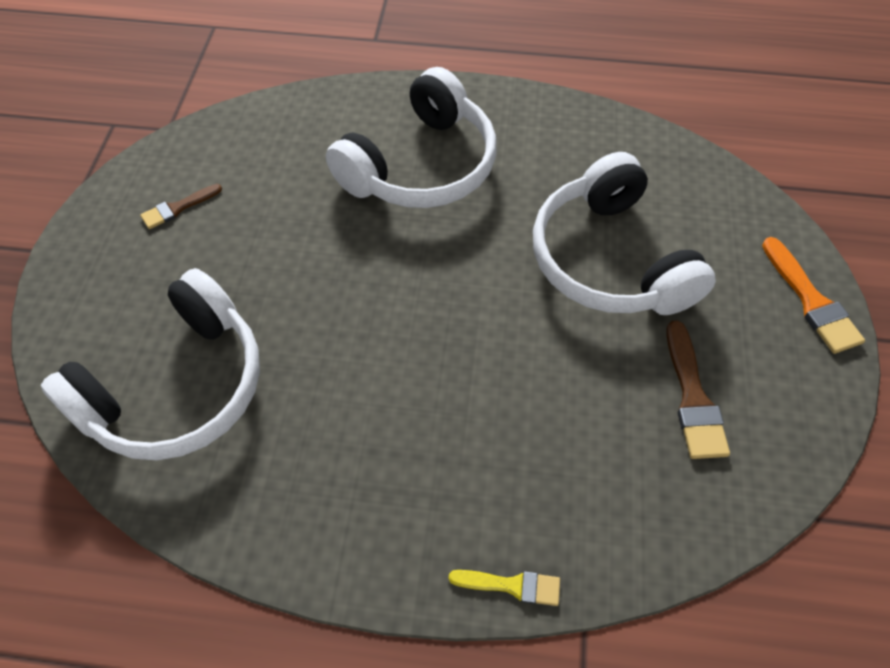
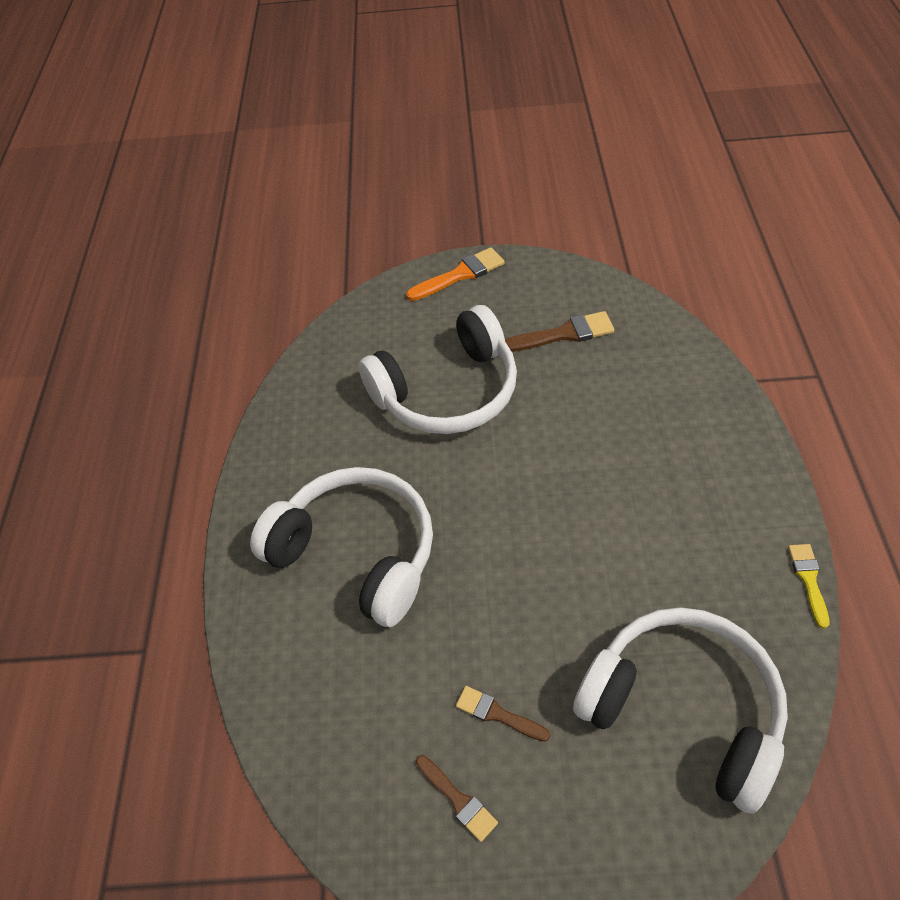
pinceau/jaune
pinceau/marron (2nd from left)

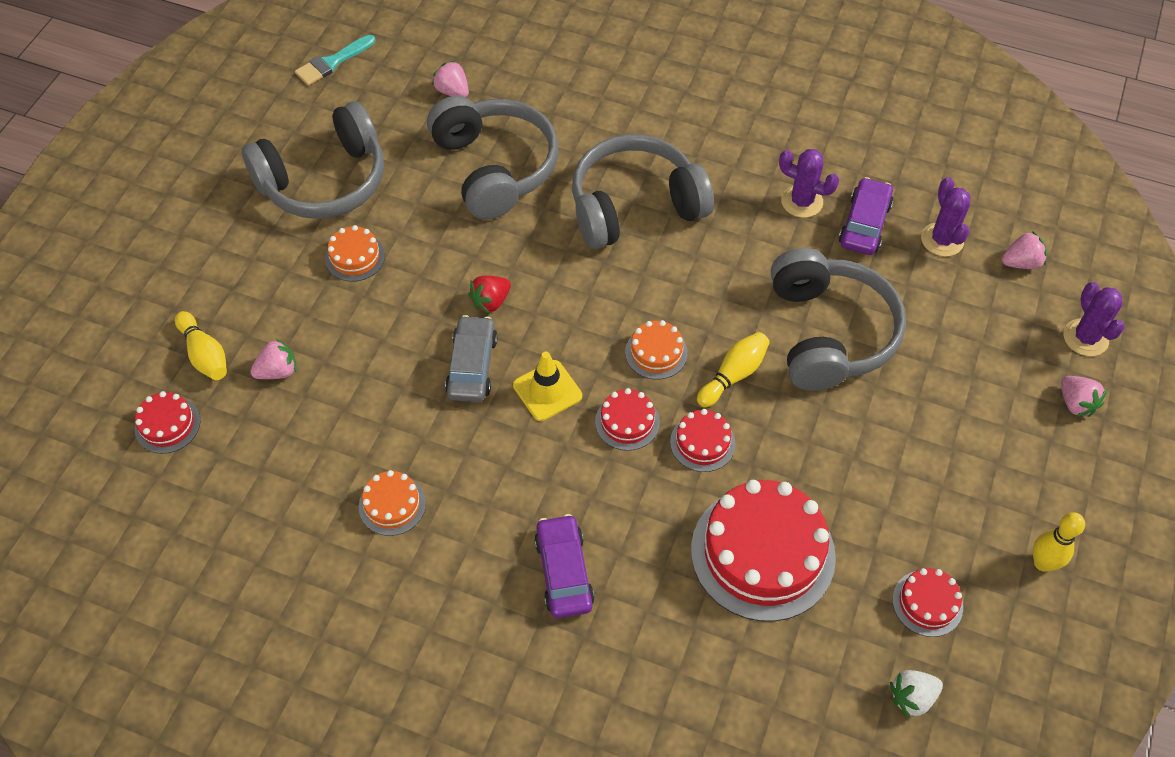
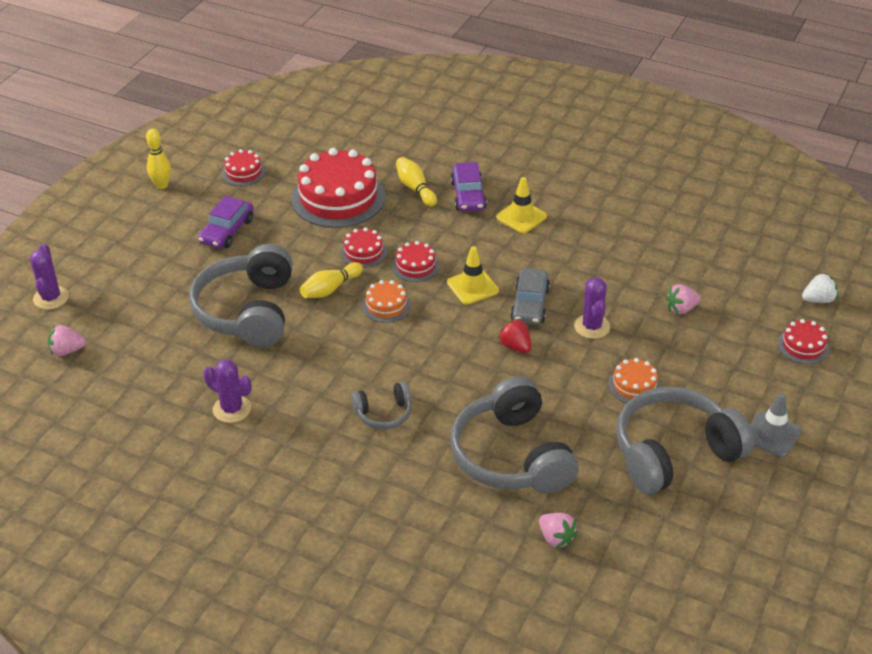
gâteau/rouge (5th from left)
quille/jaune (3rd from left)
pinceau/turquoise
gâteau/orange (2nd from left in the first image)
fraise/rouge
casque audio/gris (2nd from left)
voiture/violet (1st from left)
fraise/blanc
cactus/violet (3rd from left)
fraise/rose (4th from left in the first image)
cône de chantier/jaune (2nd from left)
cône de chantier/gris

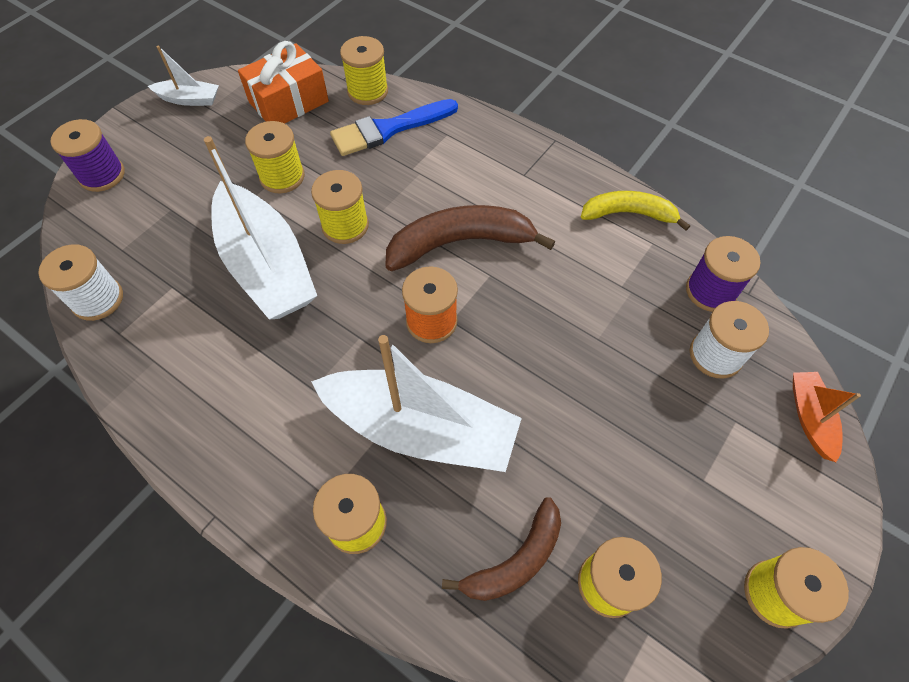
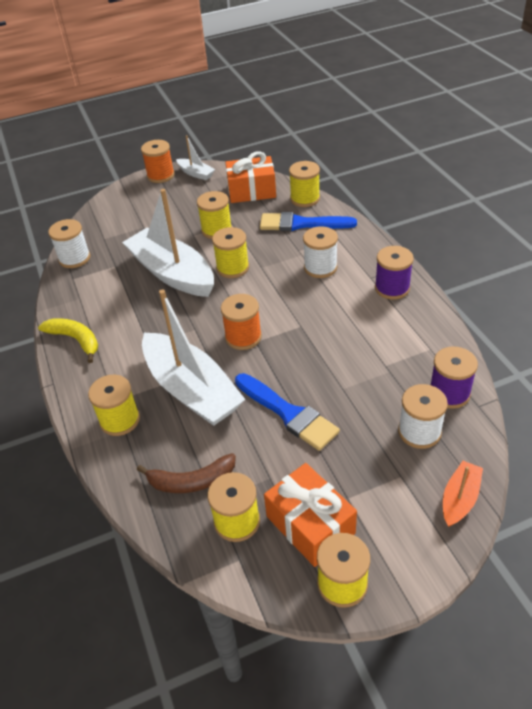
bobine/violet (1st from left)
bateau/blanc (1st from left)
banane/marron (1st from left in the first image)
banane/jaune
bobine/orange (1st from left)
pinceau/bleu (1st from left)
cadeau/orange (2nd from left)
bobine/blanc (2nd from left)

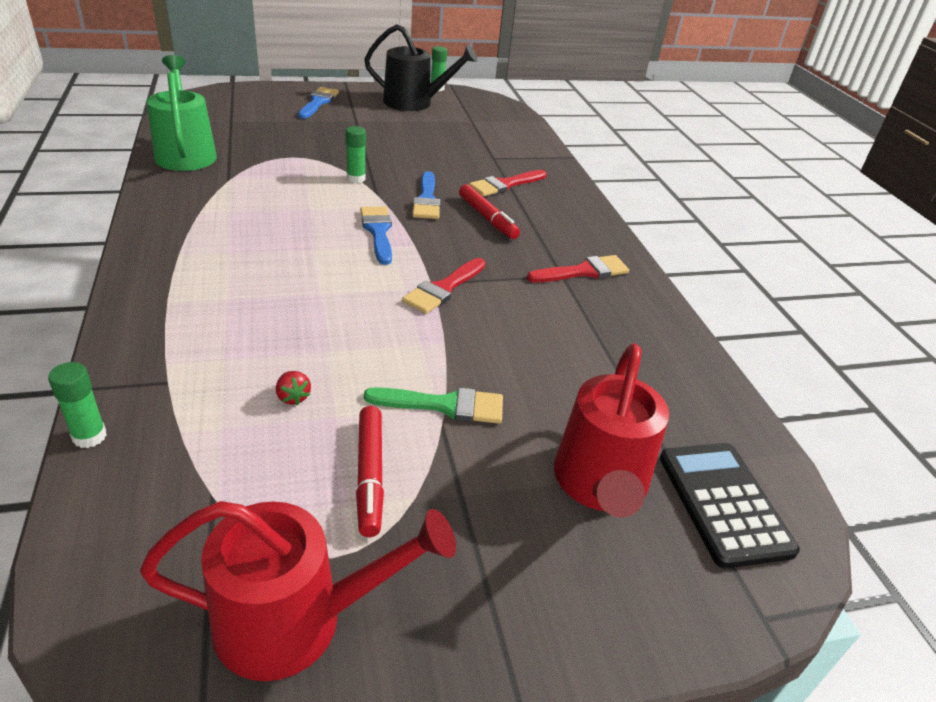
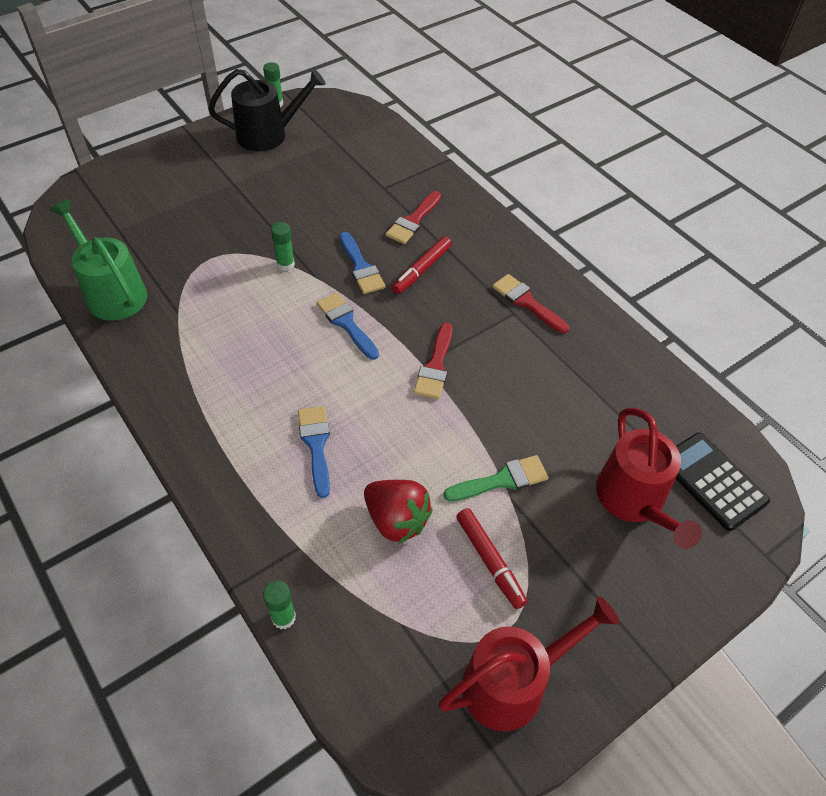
fraise/rouge
pinceau/bleu (1st from left)
feutre/rouge (1st from left)
pinceau/rouge (3rd from left)

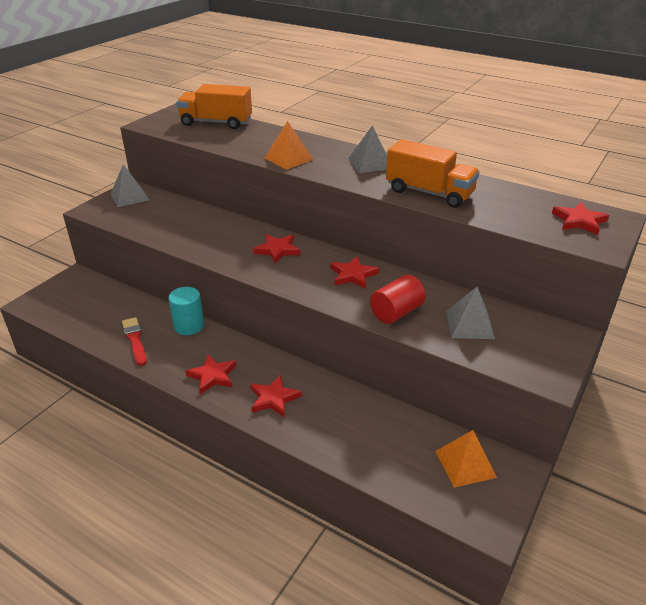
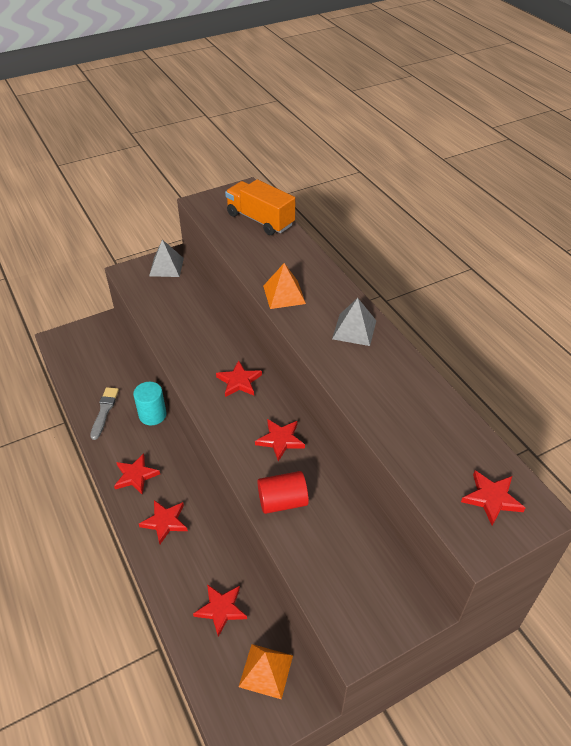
pinceau/gris
camion/orange (2nd from left in the first image)
pyramide/gris (3rd from left in the first image)
étoile/rouge (3rd from left)

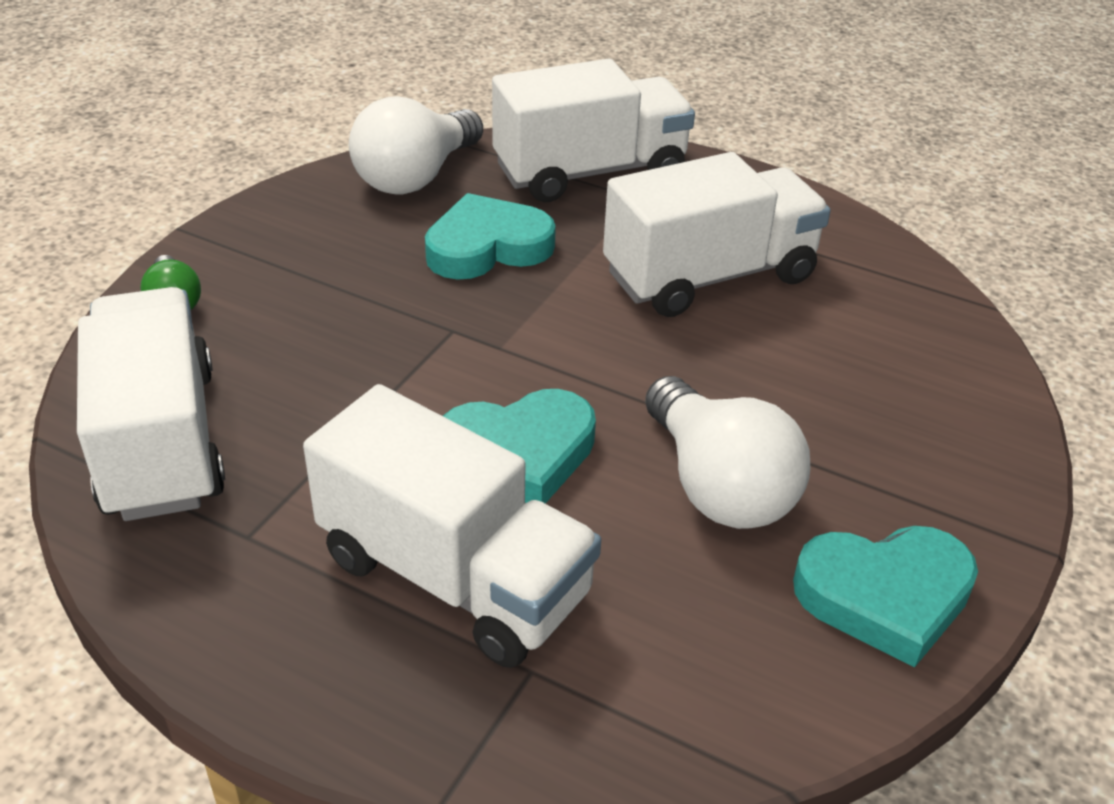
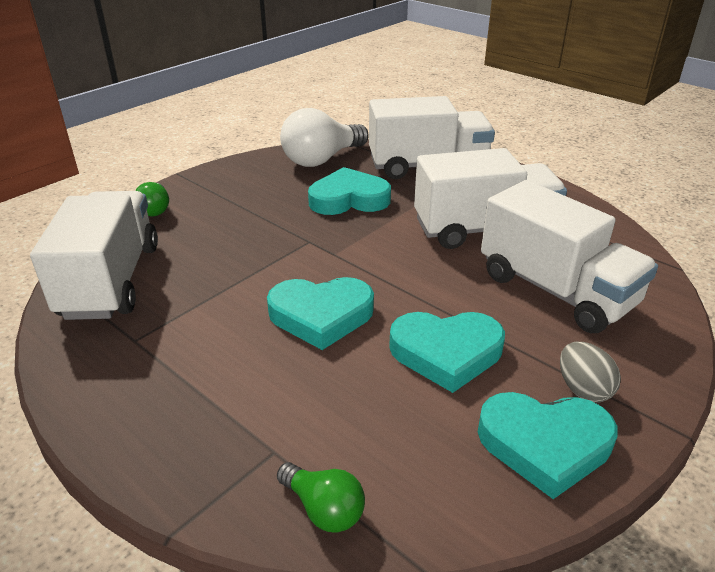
camion/blanc (4th from left)
cœur/turquoise (3rd from left)
ampoule/vert (2nd from left)
œuf/gris

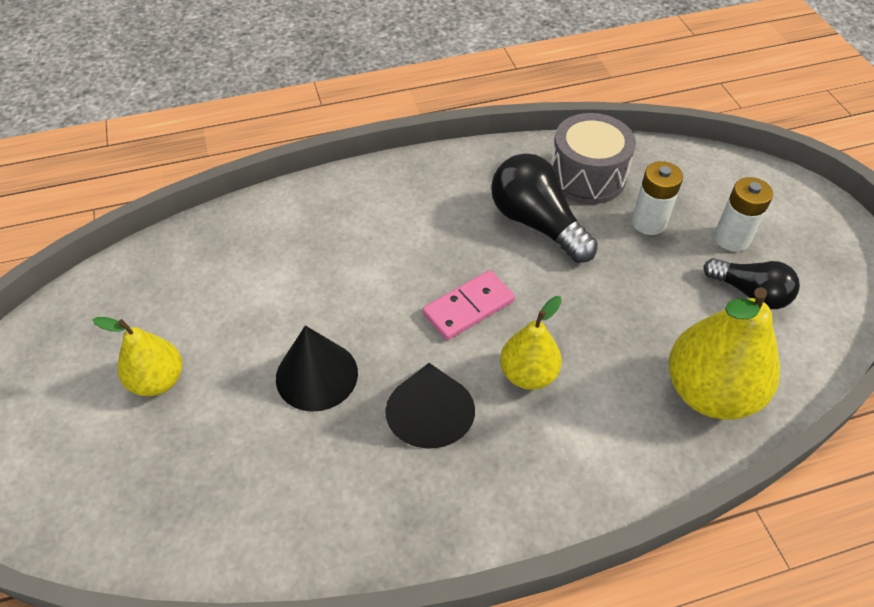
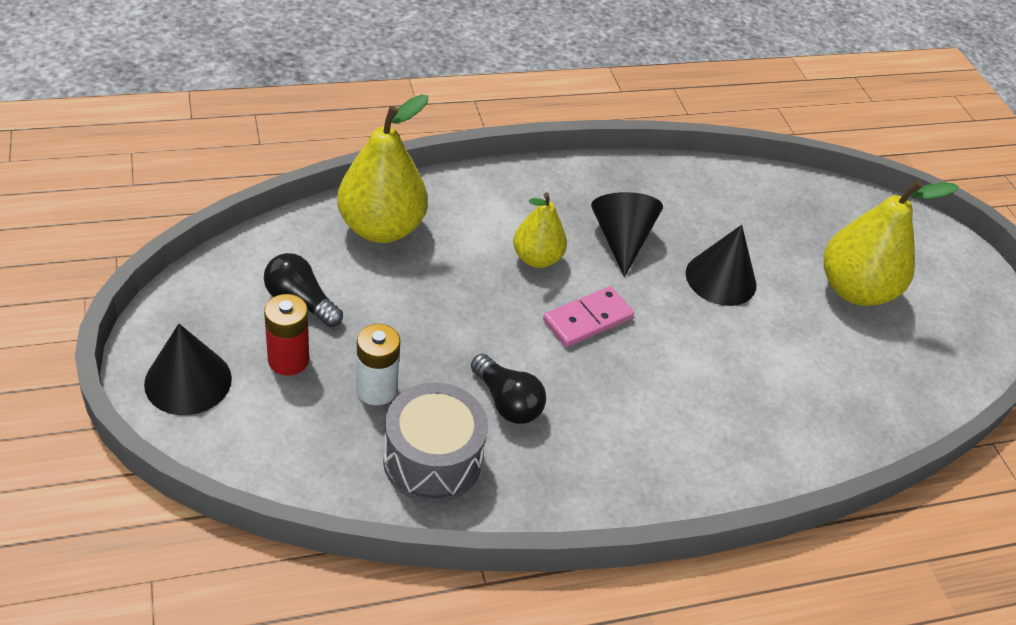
poire/jaune (3rd from left)
ampoule/noir (2nd from left)
pile/rouge
cône/noir (1st from left)

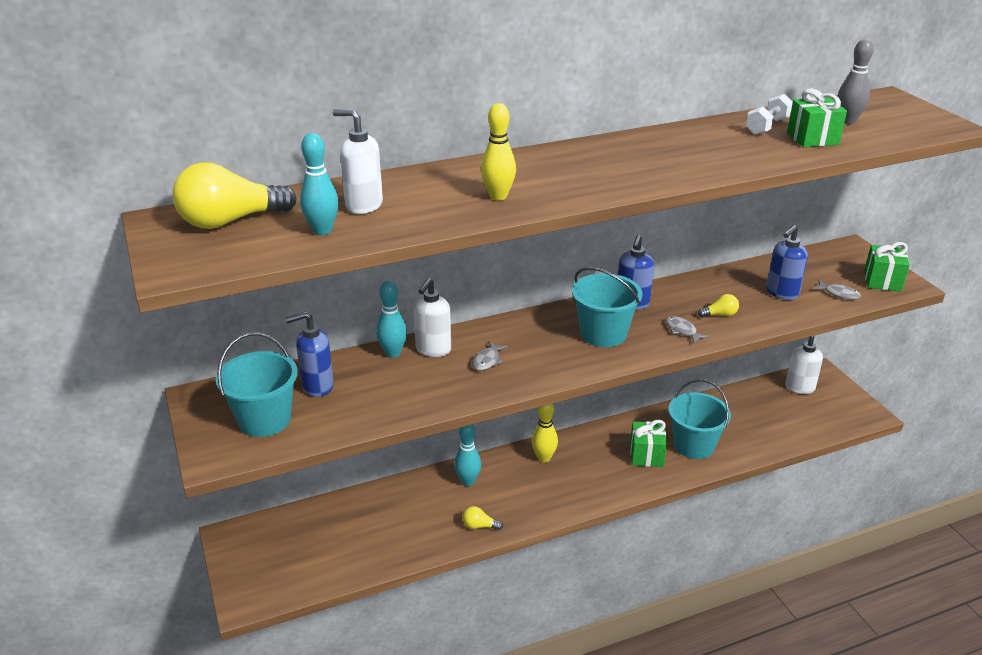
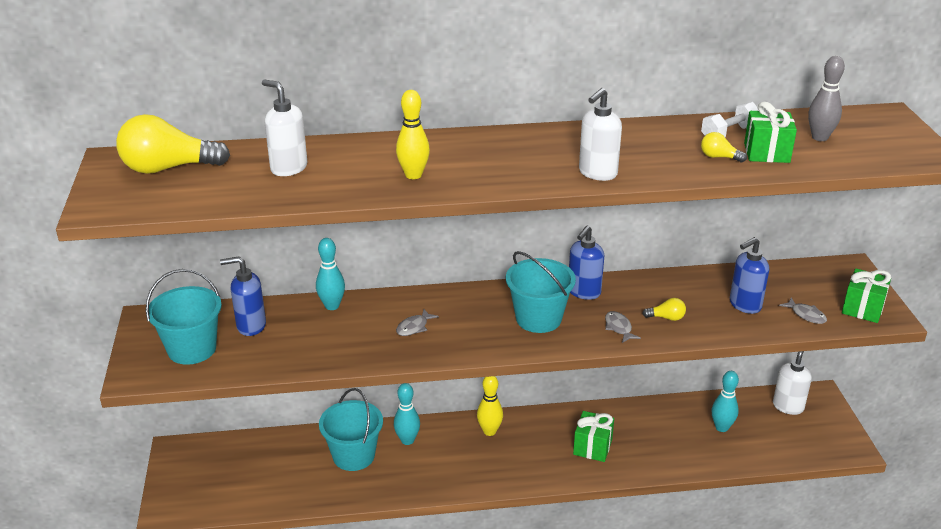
quille/turquoise (3rd from left)
distributeur de savon/blanc (2nd from left)
ampoule/jaune (3rd from left)
seau/turquoise (2nd from left)

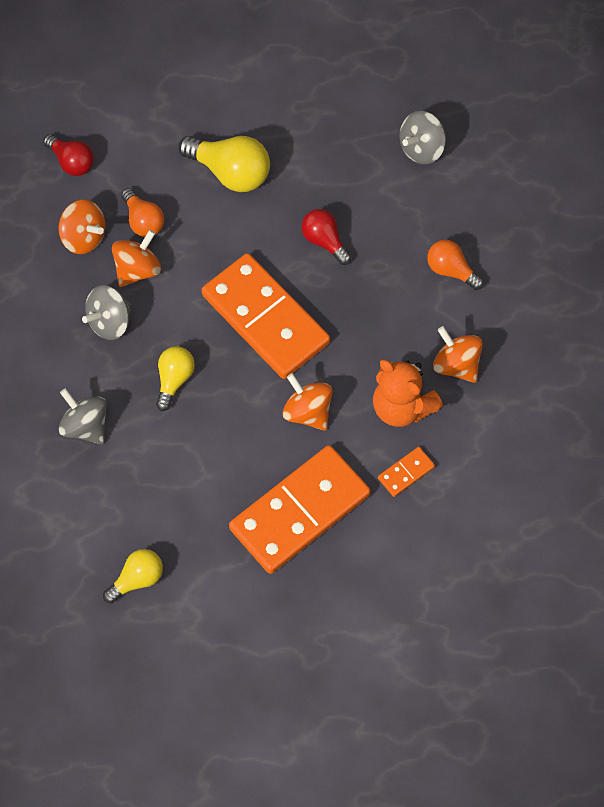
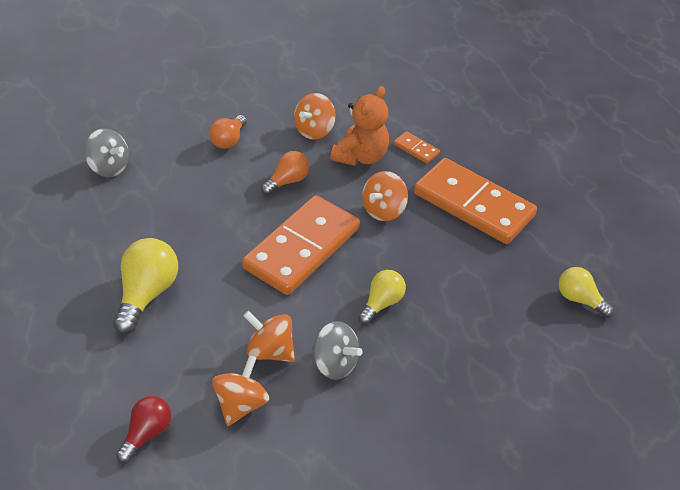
toupie/gris (1st from left in the first image)
ampoule/orange (2nd from left)
ampoule/jaune (2nd from left)
ampoule/rouge (2nd from left in the first image)

